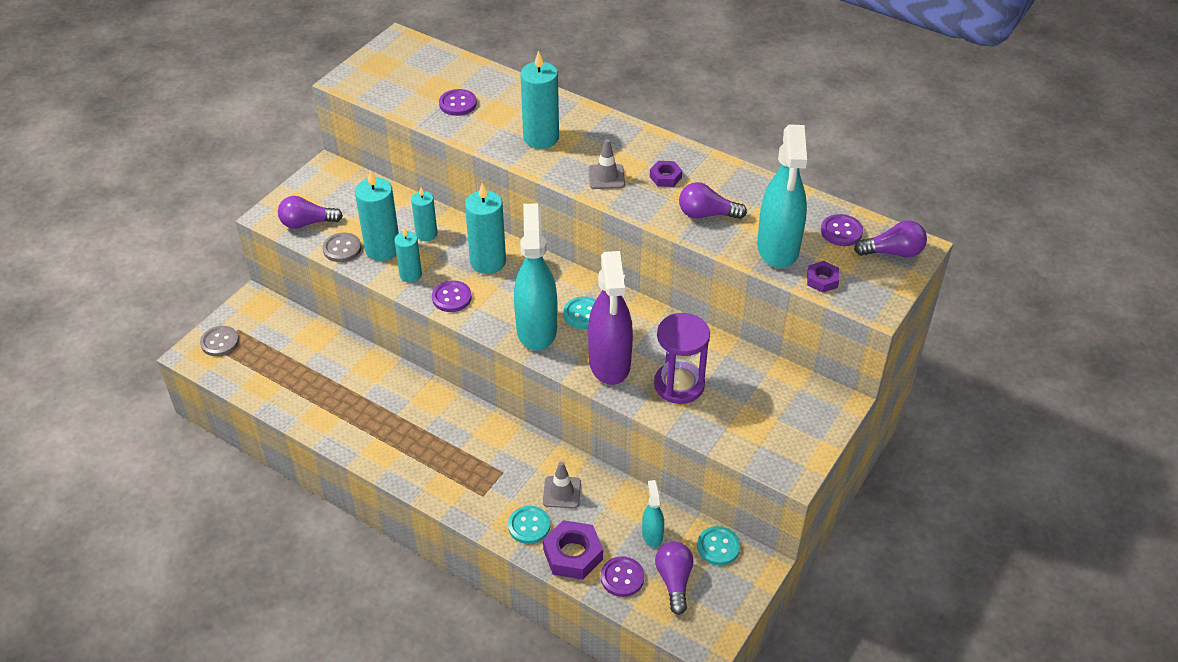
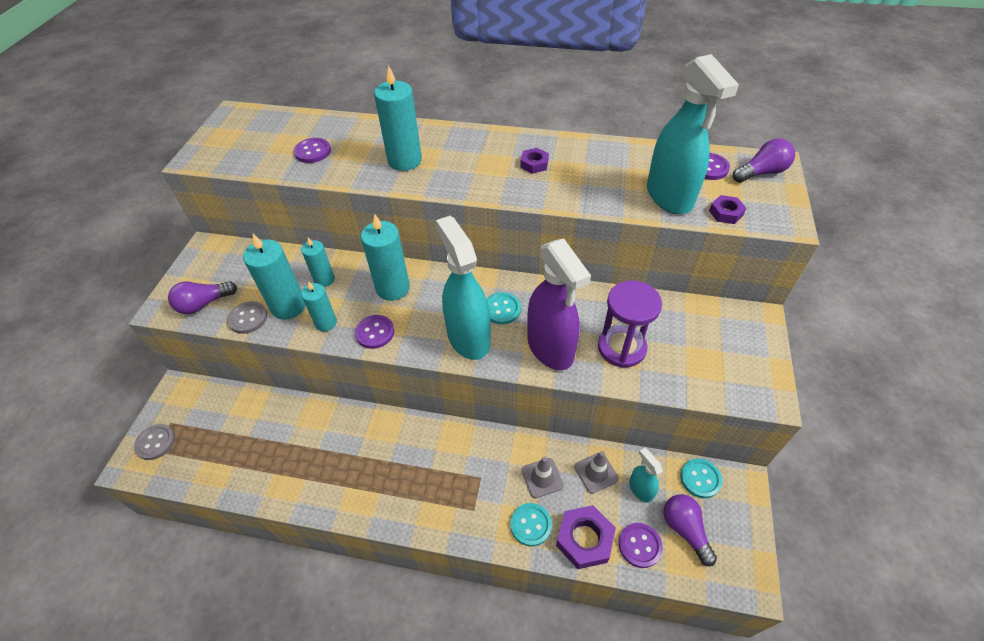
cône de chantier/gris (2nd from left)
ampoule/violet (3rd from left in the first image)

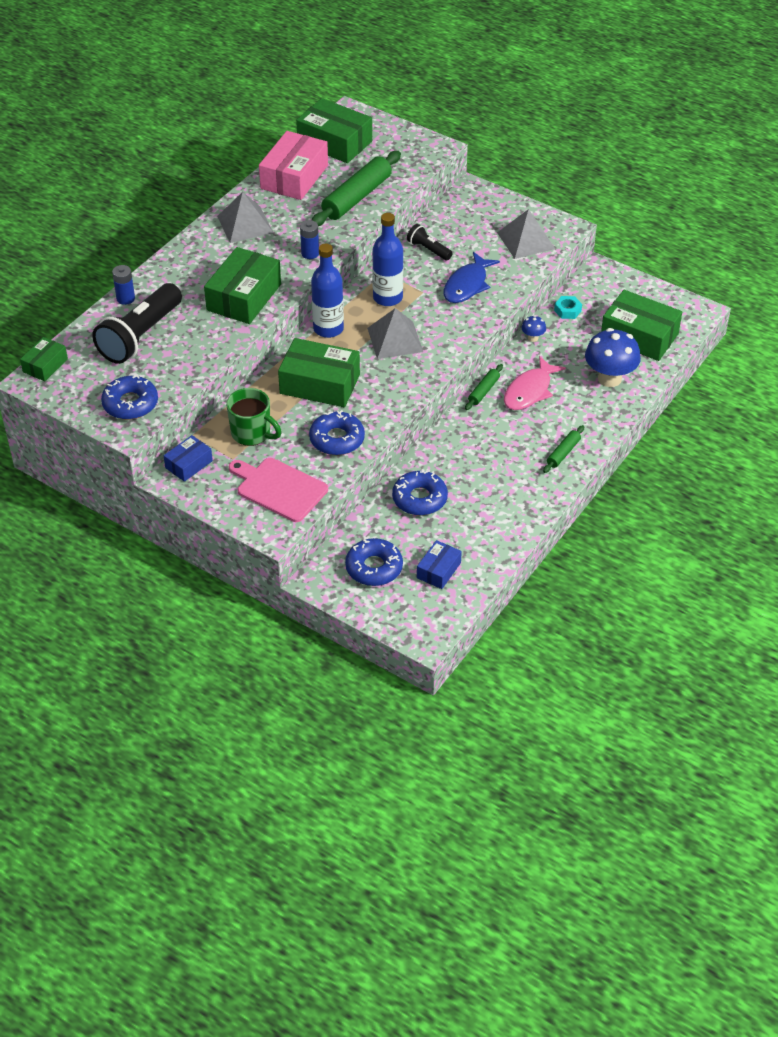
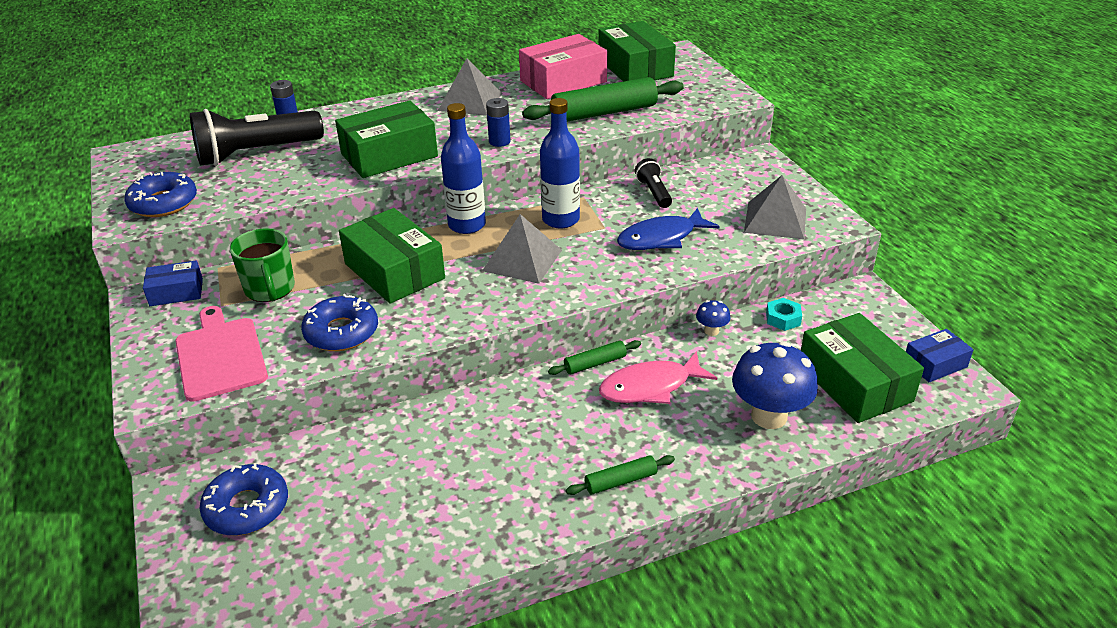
boîte/vert (1st from left in the first image)
beignet/bleu (4th from left in the first image)
boîte/bleu (2nd from left)

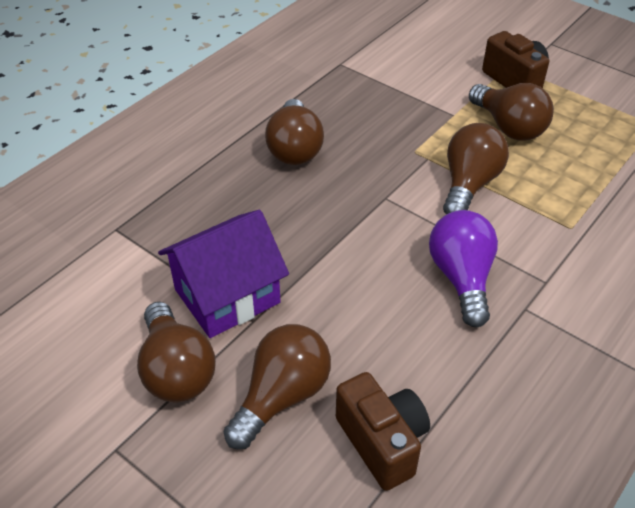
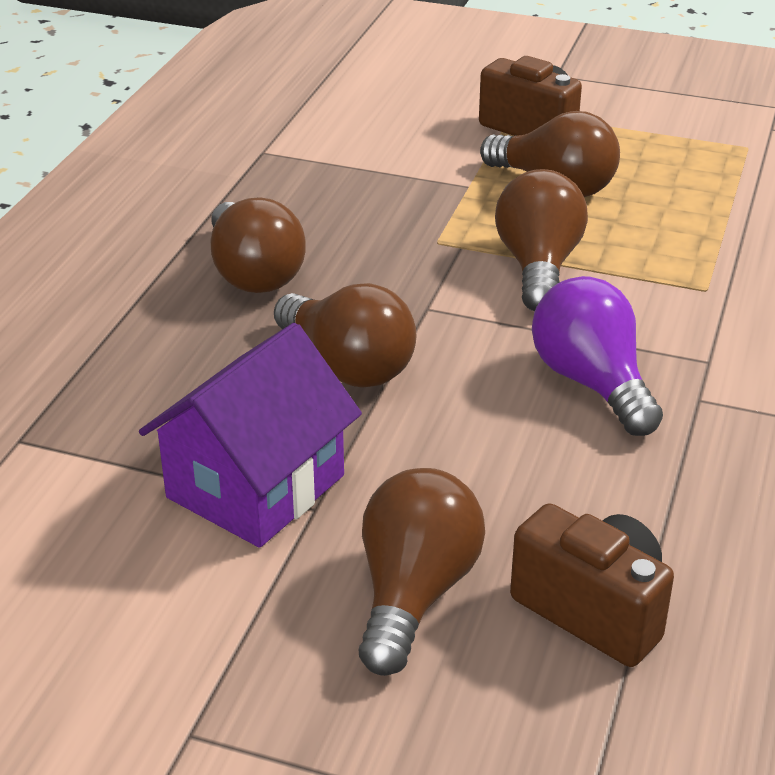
ampoule/marron (2nd from left)

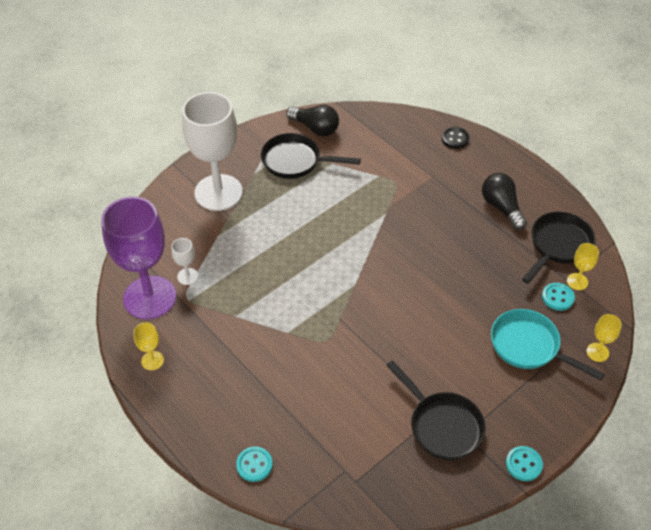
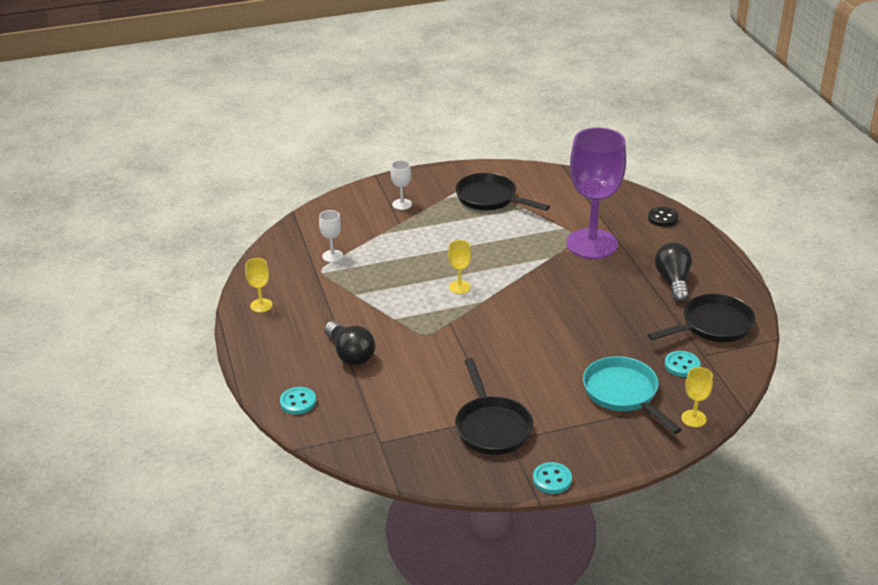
verre à pied/violet
verre à pied/blanc (2nd from left)
ampoule/noir (1st from left)
verre à pied/jaune (2nd from left)

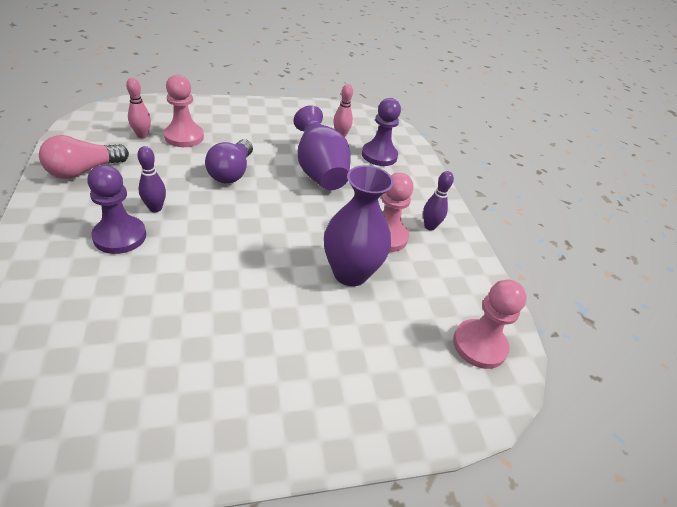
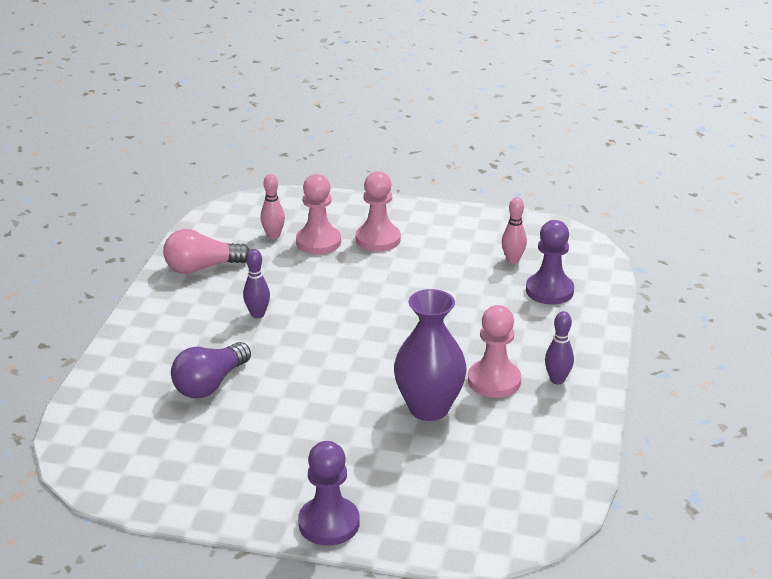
pion/violet (1st from left)
ampoule/violet
vase/violet (1st from left in the first image)
pion/rose (2nd from left)

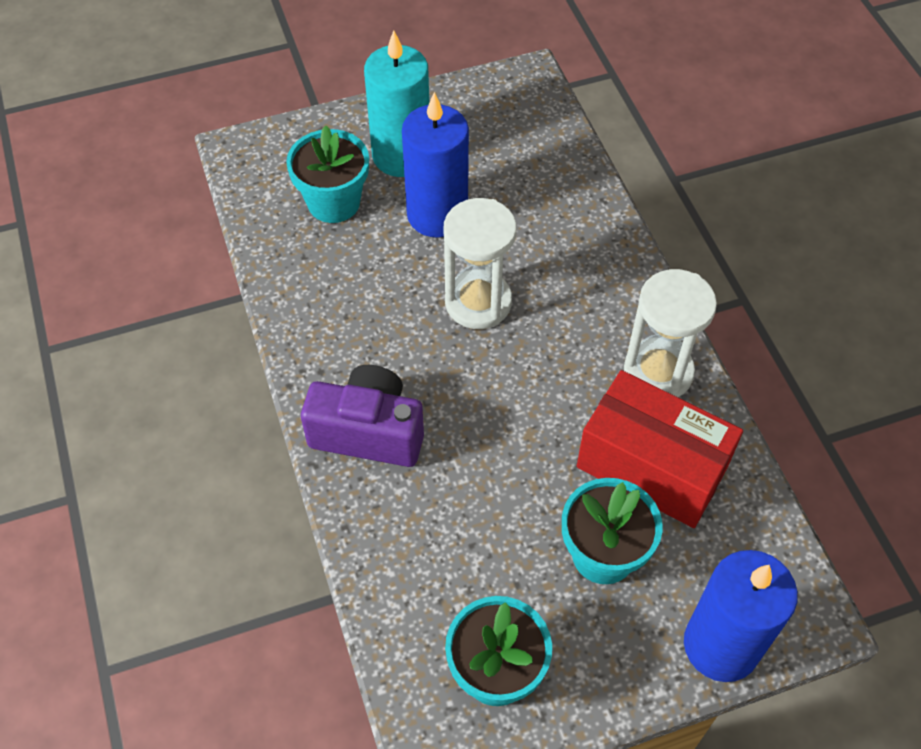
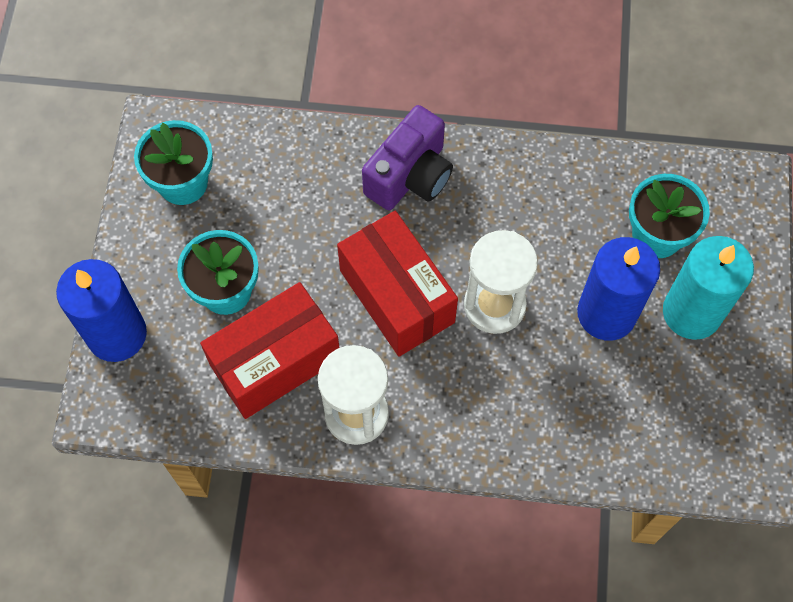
boîte/rouge (2nd from left)

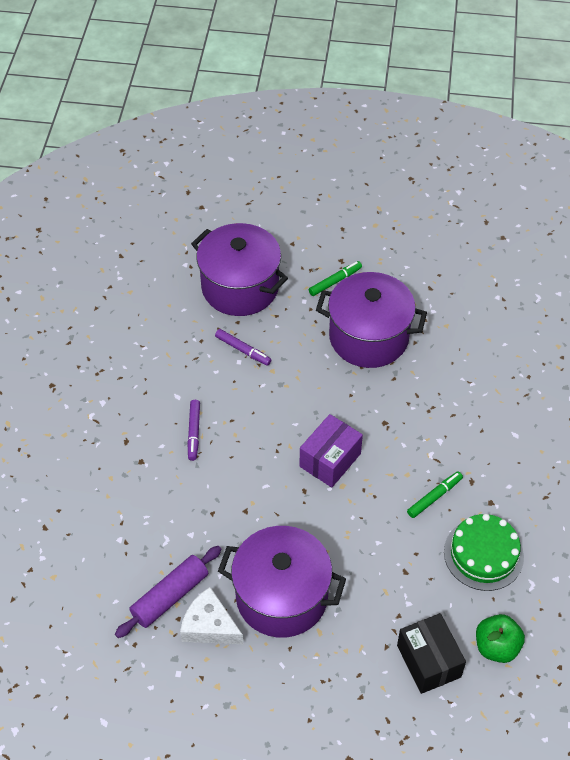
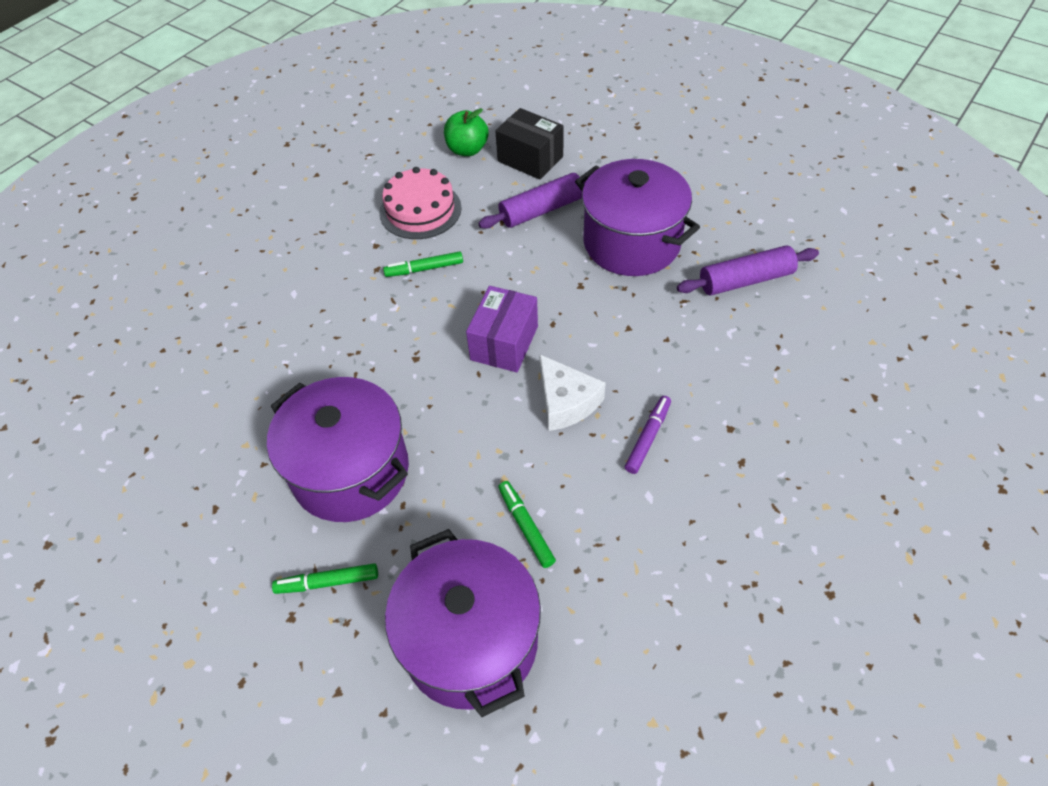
fromage/blanc
feutre/vert (3rd from left)
boîte/violet
boîte/noir
gâteau/rose
rouleau à pâtisserie/violet (1st from left)

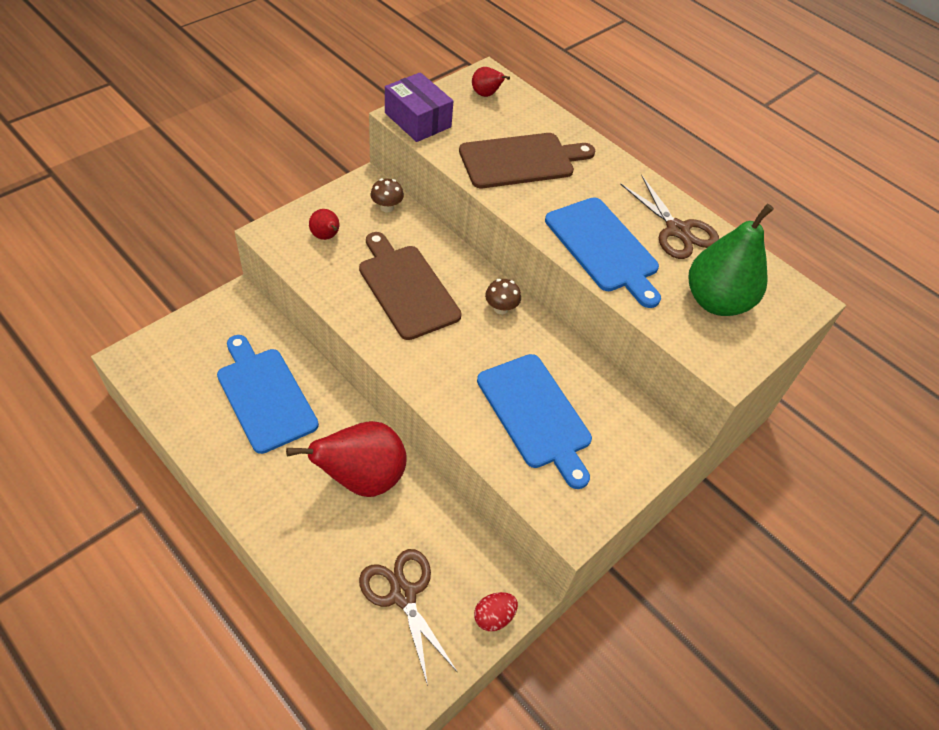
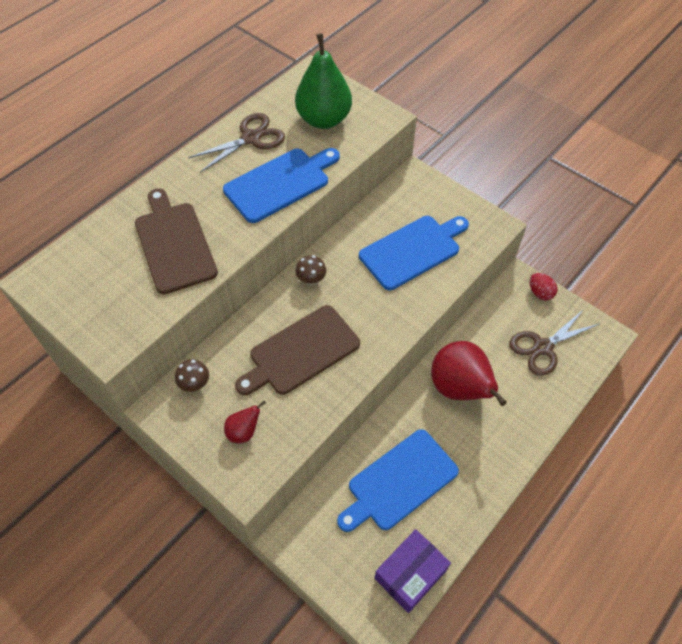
boîte/violet
poire/rouge (3rd from left in the first image)

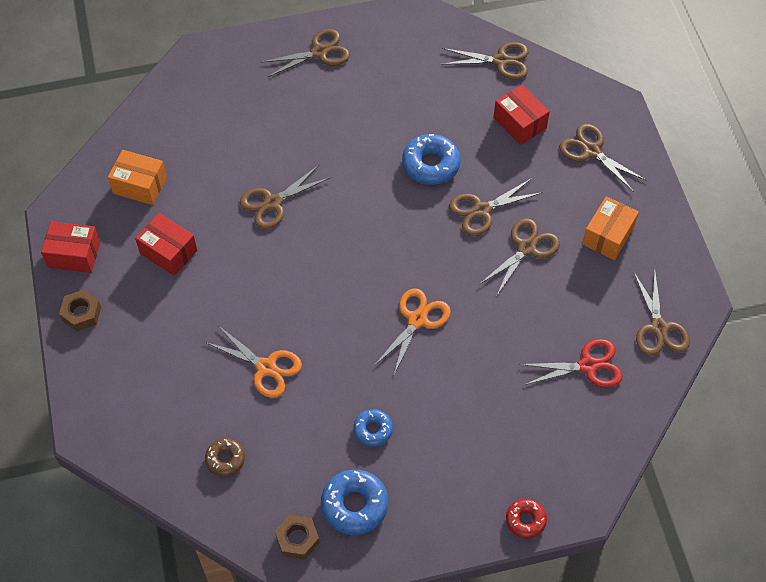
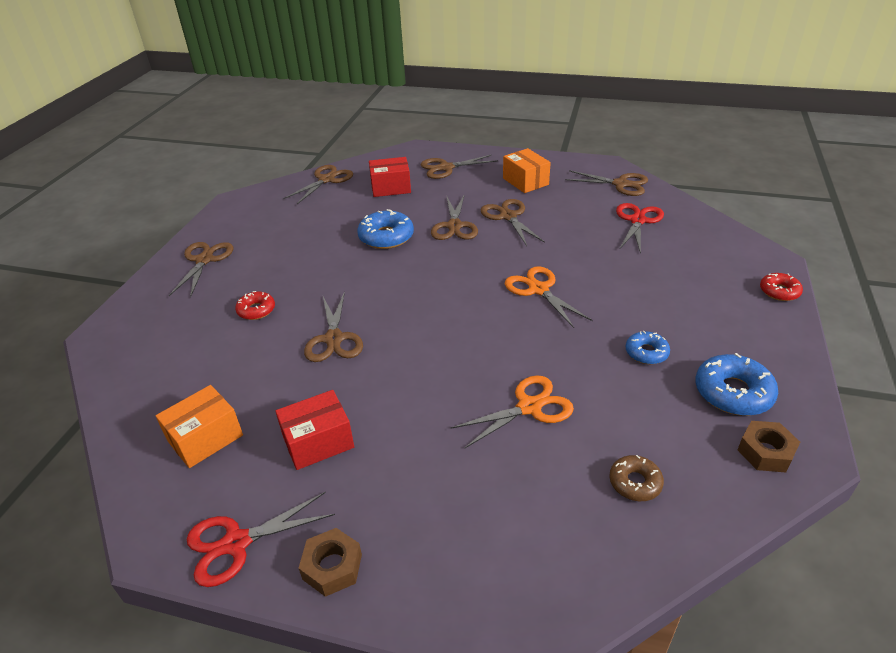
ciseaux/rouge (1st from left)
beignet/rouge (1st from left)

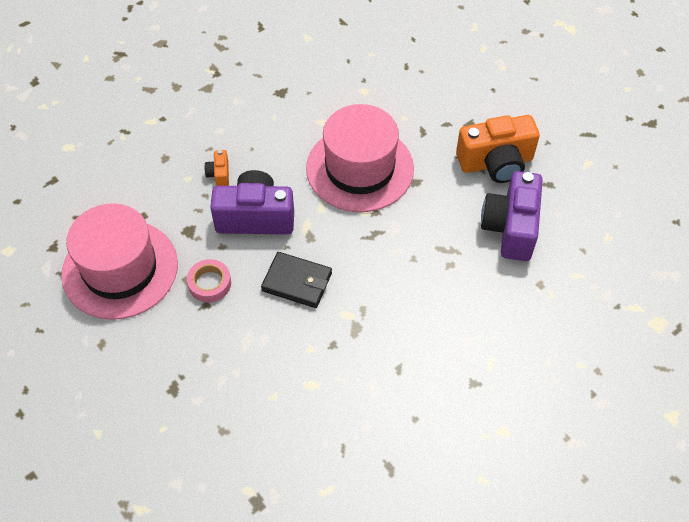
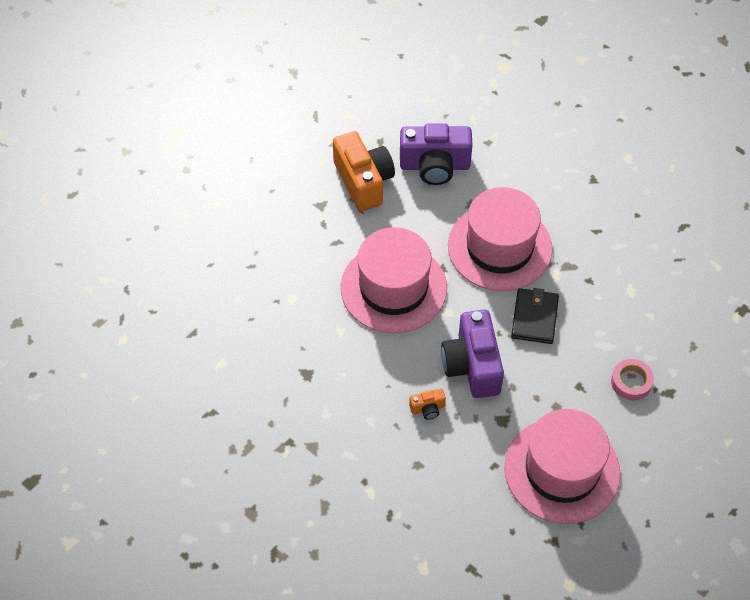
ruban adhésif/rose
chapeau/rose (2nd from left)

